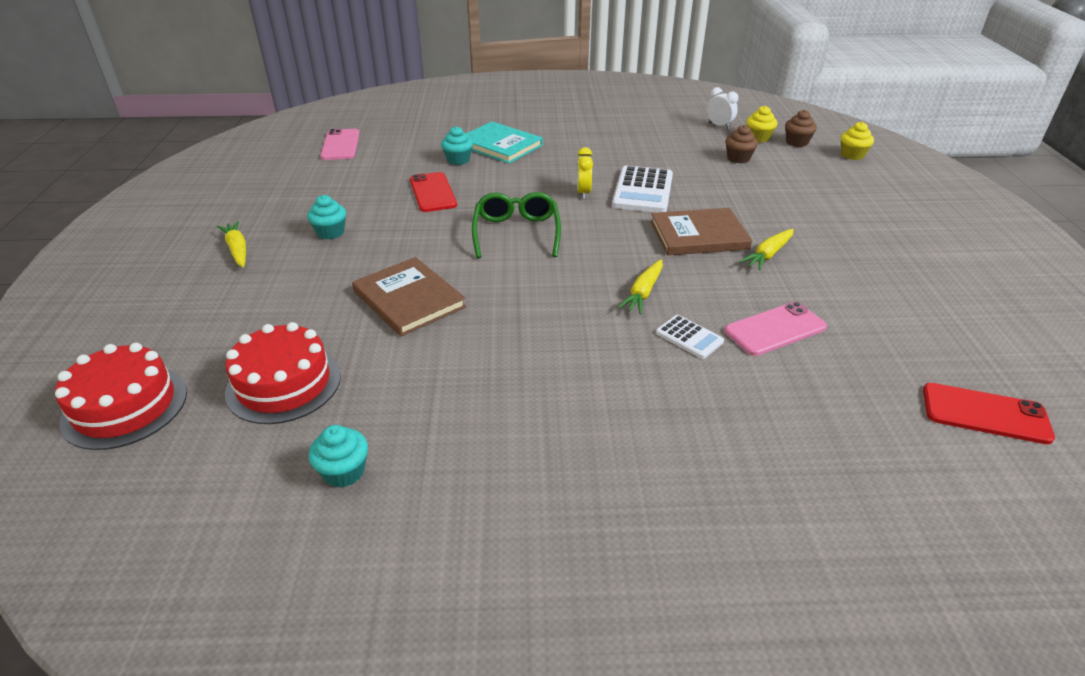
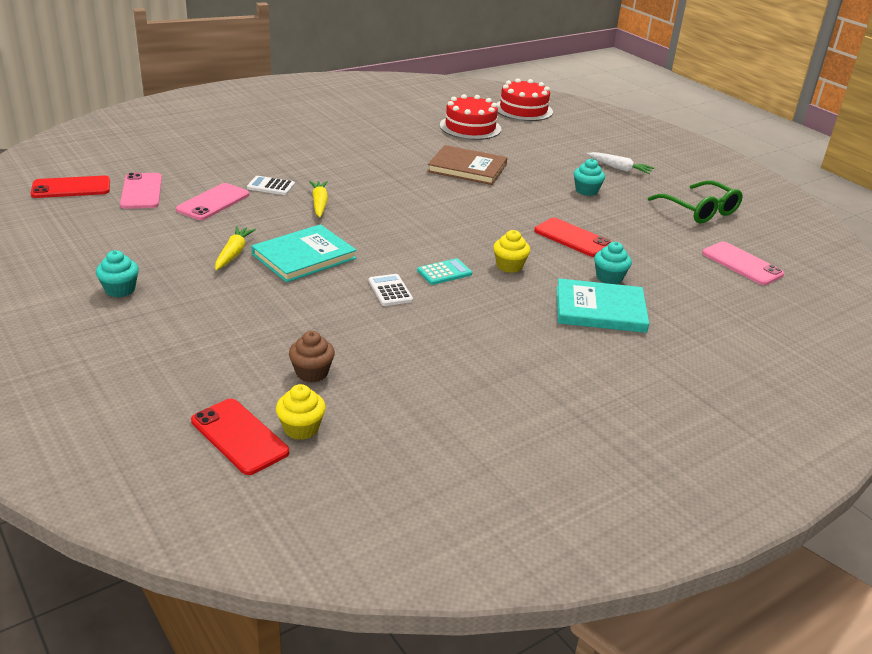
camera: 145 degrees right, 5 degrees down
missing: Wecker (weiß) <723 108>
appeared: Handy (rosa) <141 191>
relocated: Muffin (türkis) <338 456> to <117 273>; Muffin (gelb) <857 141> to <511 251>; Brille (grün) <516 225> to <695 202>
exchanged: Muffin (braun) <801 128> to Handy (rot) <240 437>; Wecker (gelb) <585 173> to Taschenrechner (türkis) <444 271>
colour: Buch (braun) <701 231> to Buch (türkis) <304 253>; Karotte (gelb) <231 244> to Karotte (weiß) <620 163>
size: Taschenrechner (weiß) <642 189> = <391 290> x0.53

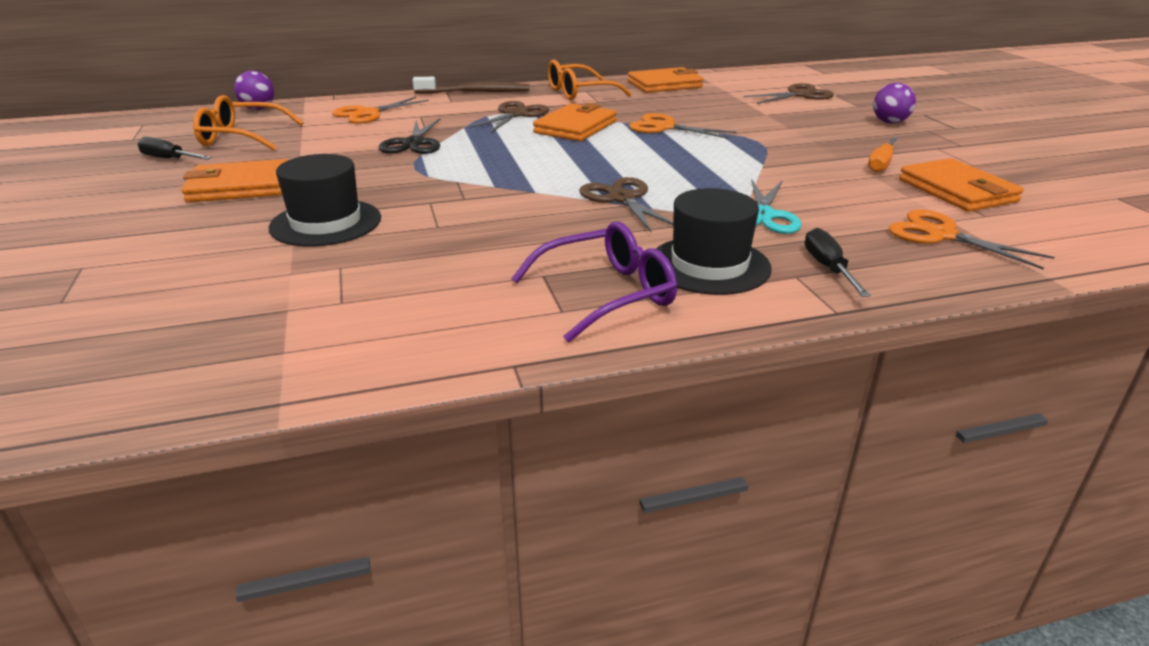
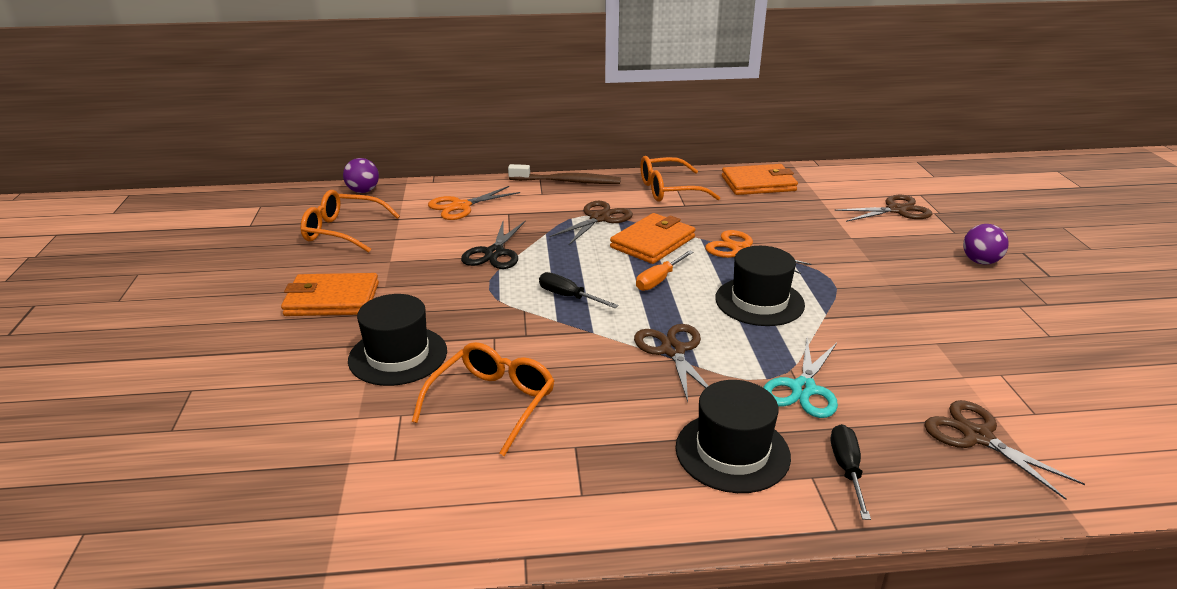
camera: 10 degrees right, 0 degrees up
missing: Brille (lila) <594 282>; Geldbörse (orange) <961 185>
appeared: Brille (orange) <483 399>; Hut (schwarz) <760 286>
relocated: Schraubenzieher (schwarz) <174 148> to <579 290>; Schraubenzieher (orange) <883 154> to <664 270>
colour: Schere (orange) <972 239> to Schere (braun) <1004 450>

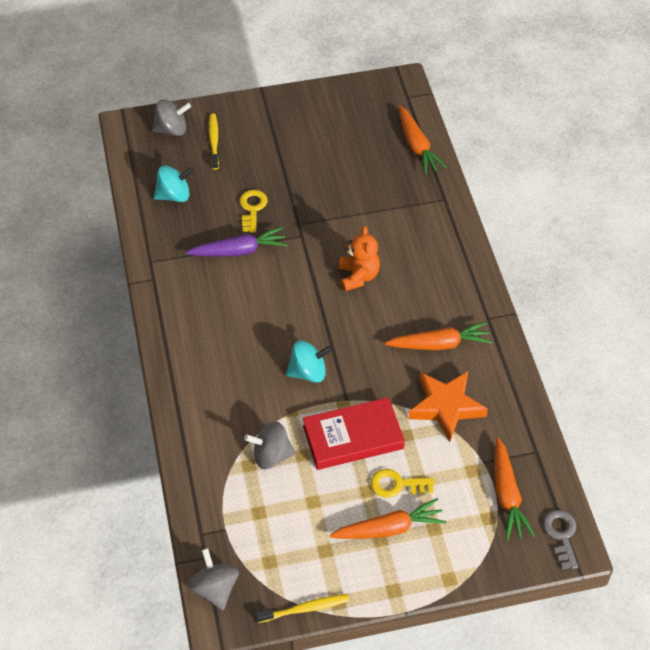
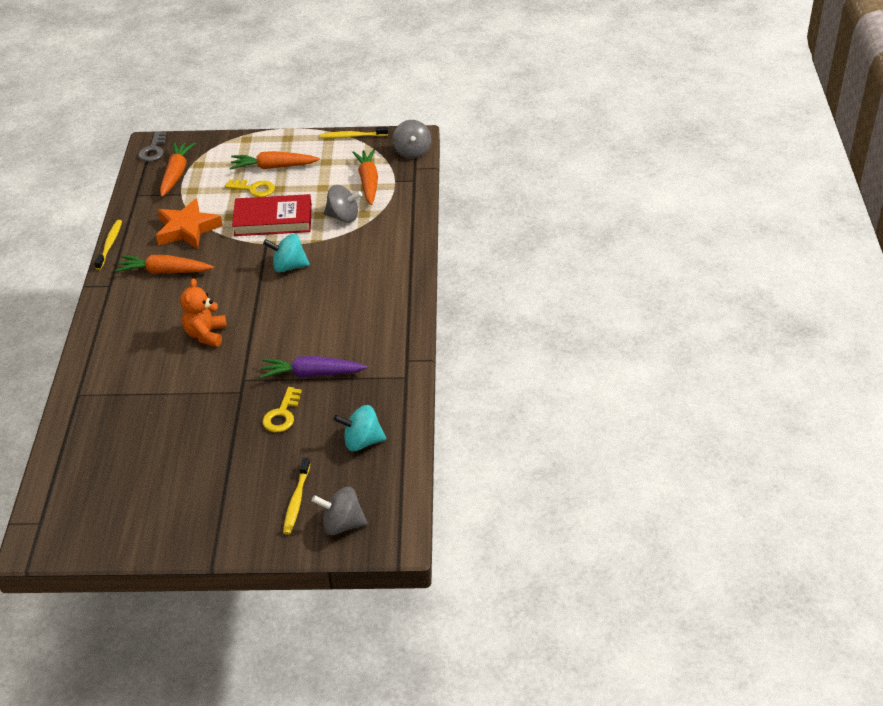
camera: 165 degrees left, 10 degrees down
appeared: Zahnbürste (gelb) <108 245>
relocated: Karotte (orange) <423 140> to <365 177>

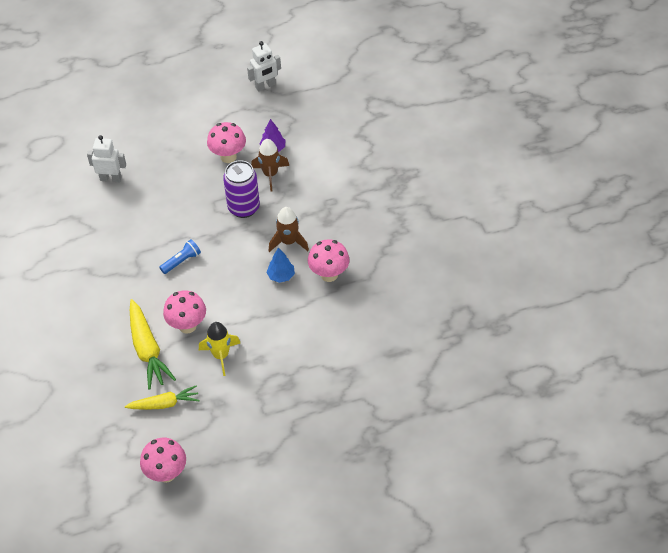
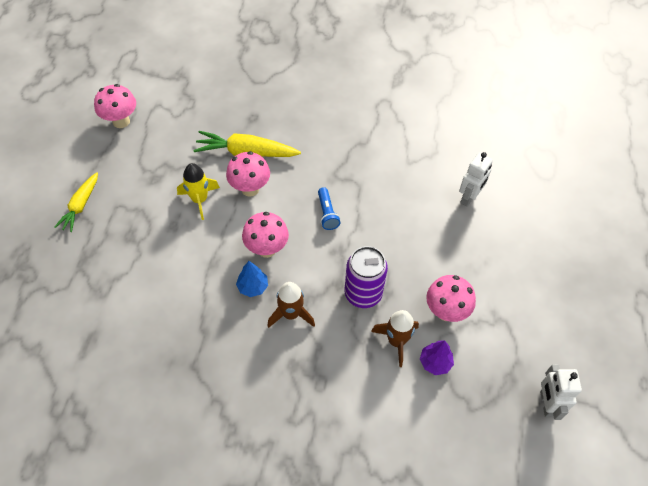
camera: 115 degrees right, 5 degrees up
relocated: Karotte (gelb) <162 397> to <76 202>; Pilz (rosa) <329 260> to <265 235>

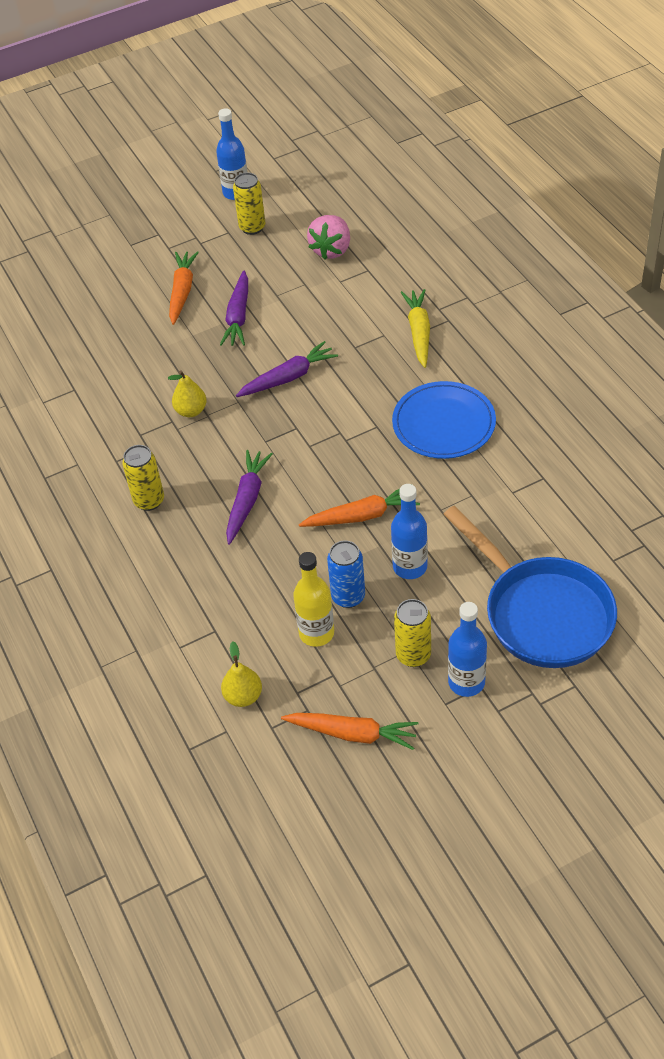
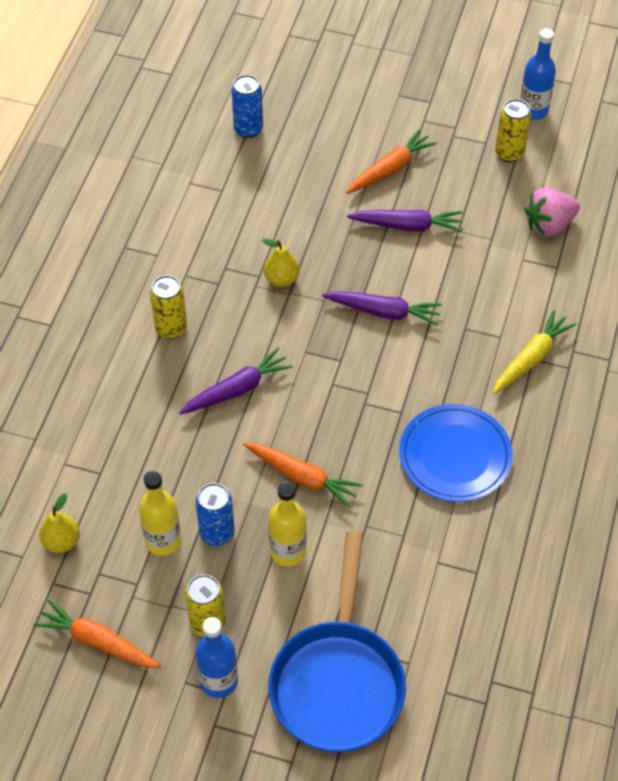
camera: 40 degrees right, 5 degrees up
appeared: Dose (blau) <247 106>
colour: Flasche (blau) <409 531> to Flasche (gelb) <287 523>
spun: Karotte (orange) <349 731> = <97 634> 150 degrees clockwise; Karotte (lila) <234 308> = <404 221> 135 degrees counterclockwise

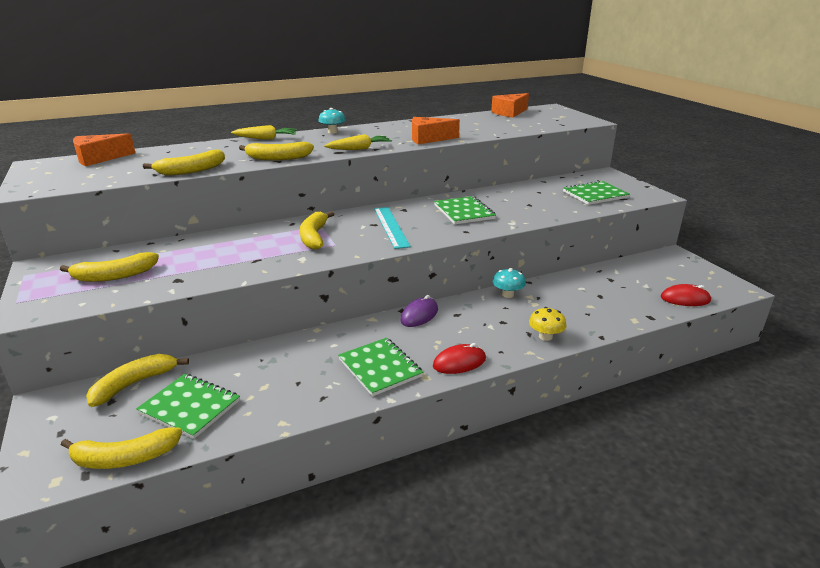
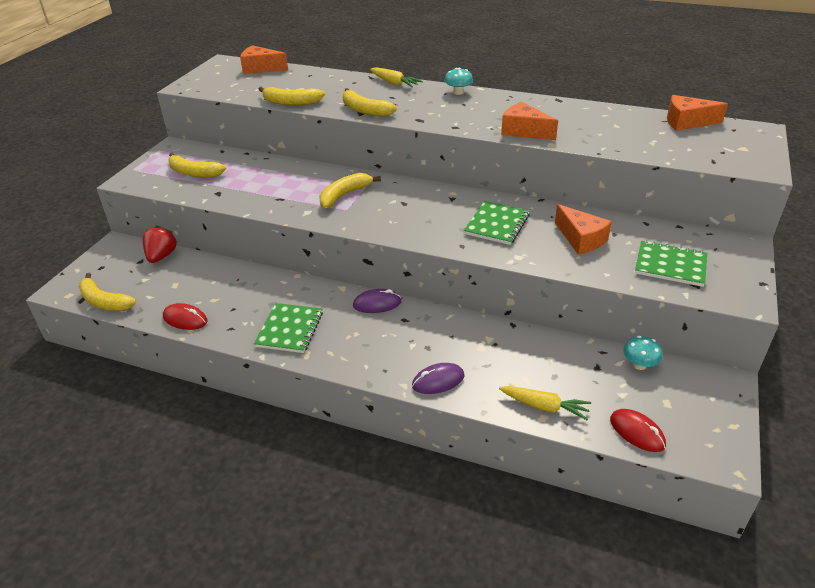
camera: 45 degrees right, 10 degrees up
missing: Notizbuch (grün) <188 406>; Lineal (türkis) <392 228>
appeared: Käse (orange) <583 229>
relocated: Computermaus (rot) <459 358> to <185 316>; Karotte (gelb) <358 142> to <545 403>; Pilz (türkis) <509 283> to <643 353>
exchanged: Banane (gelb) <137 380> to Erdbeere (rot) <160 244>; Pilz (gelb) <547 324> to Computermaus (lila) <438 378>

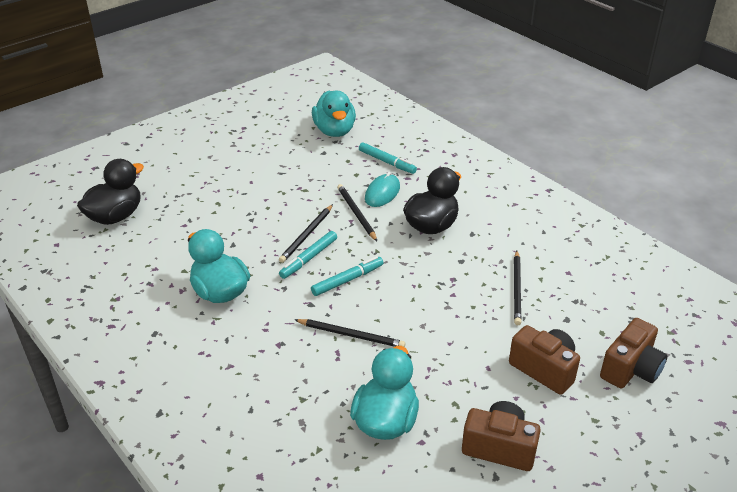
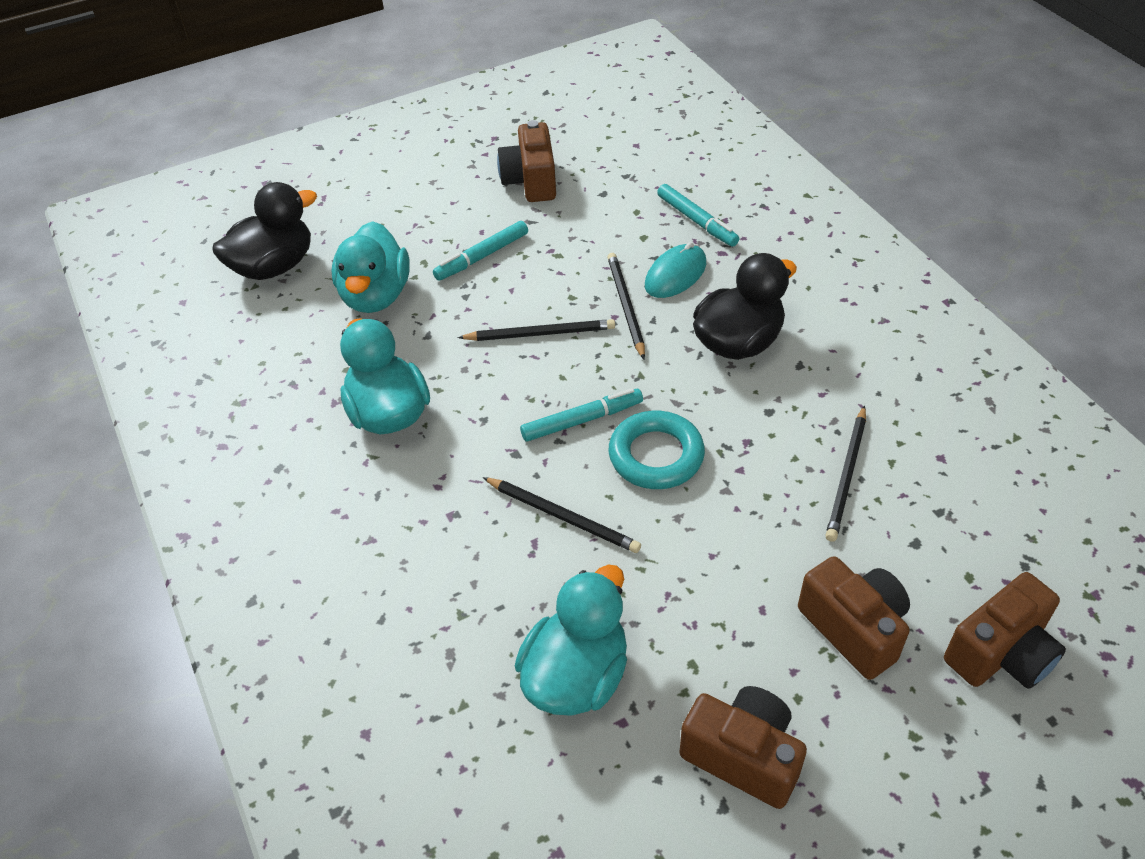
camera: 15 degrees right, 10 degrees up
appeared: Kamera (braun) <526 161>; Ring (türkis) <657 450>
relocated: Ente (türkis) <334 113> to <371 267>; Filzstift (türkis) <308 255> to <480 251>
spun: Bleistift (schwarz) <306 233> = <536 330> 135 degrees counterclockwise

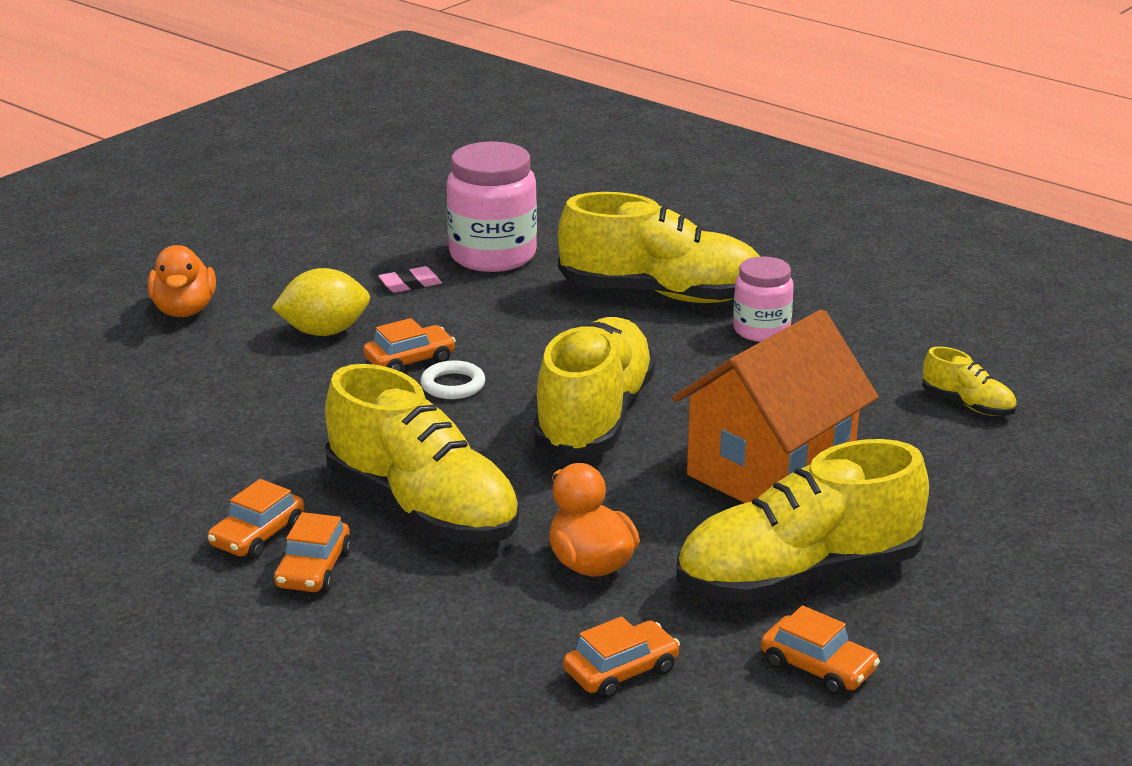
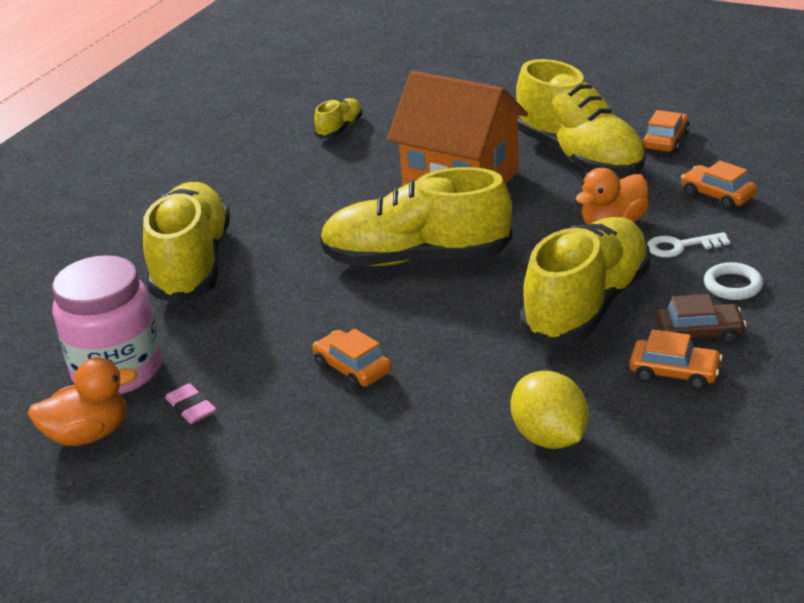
camera: 100 degrees left, 5 degrees up
missing: Einmachglas (rosa) <763 299>
appeared: Schlüssel (weiß) <688 244>
relocated: Ente (orange) <182 281> to <83 401>; Zitrone (gelb) <321 302> to <550 410>; Ring (weiß) <452 379> to <733 281>
colour: Auto (orange) <312 552> to Auto (braun) <701 319>

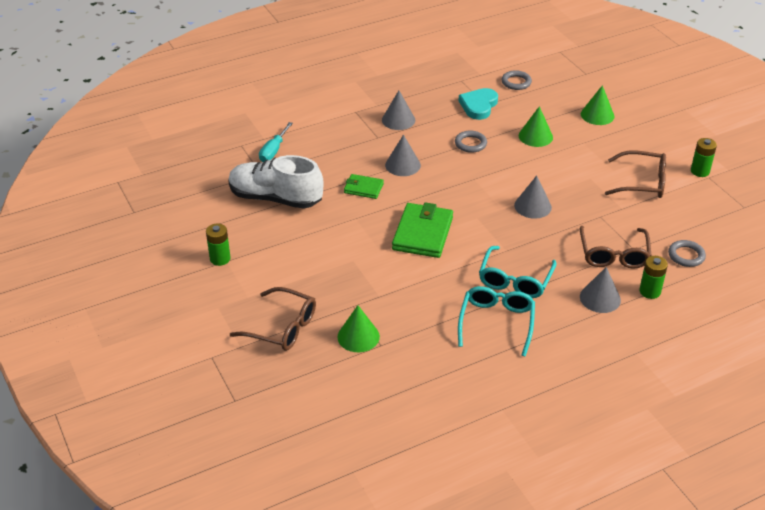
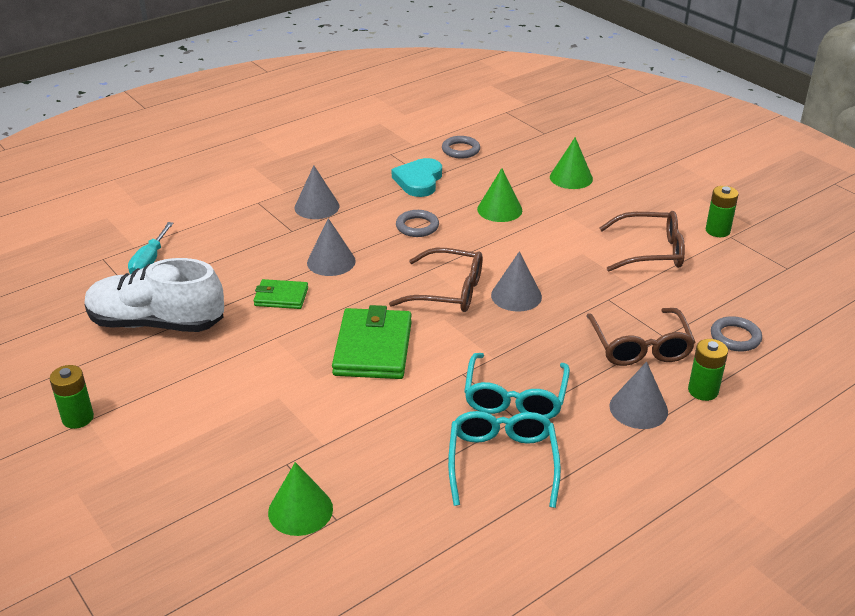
camera: 10 degrees left, 5 degrees down
relocated: Brille (braun) <273 319> to <436 280>

